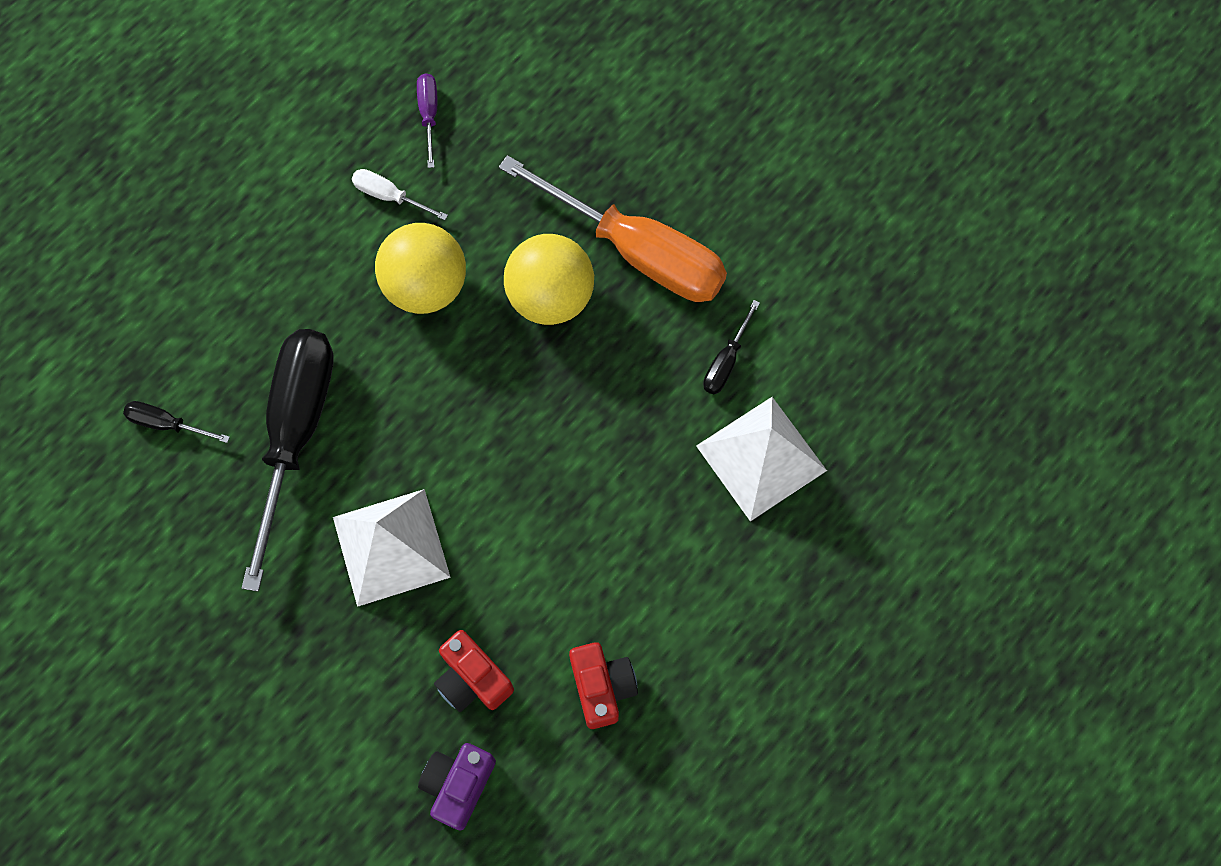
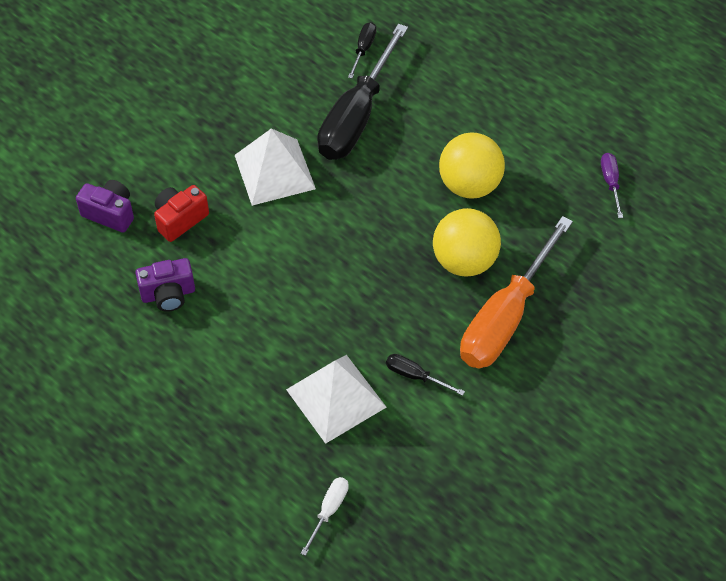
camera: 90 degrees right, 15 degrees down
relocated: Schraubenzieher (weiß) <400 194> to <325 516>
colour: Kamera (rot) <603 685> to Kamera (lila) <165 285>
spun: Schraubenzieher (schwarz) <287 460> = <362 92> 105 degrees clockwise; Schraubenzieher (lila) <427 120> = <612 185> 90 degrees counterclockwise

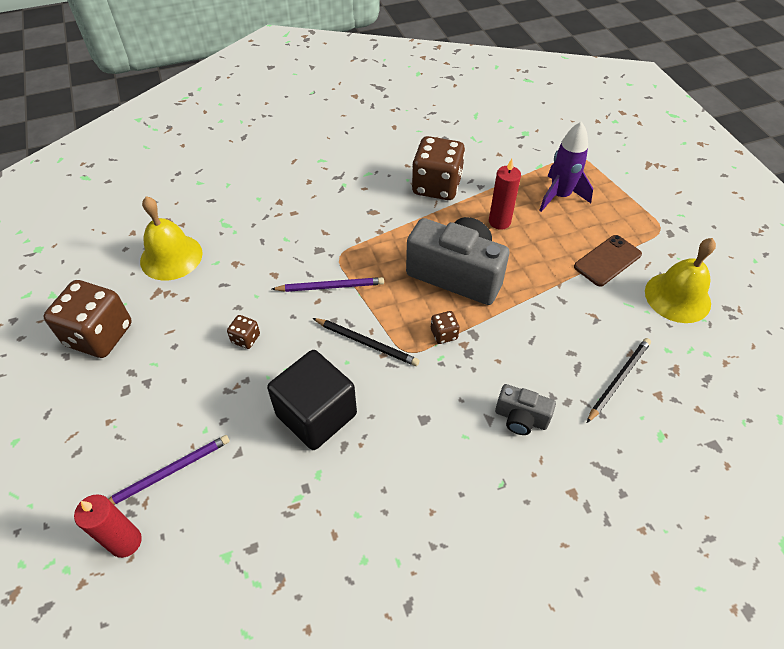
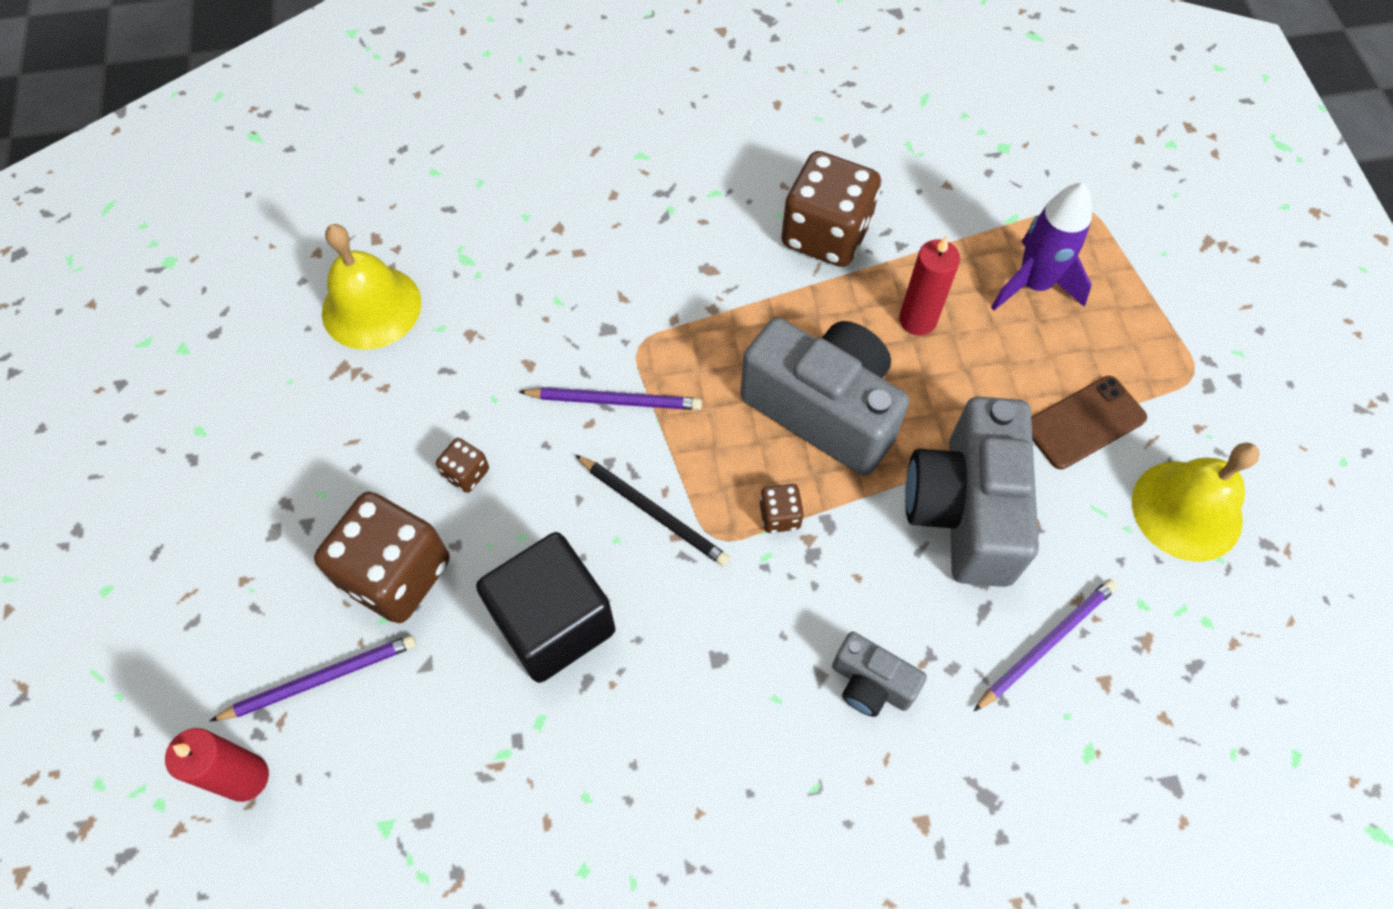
camera: 10 degrees right, 10 degrees up
appeared: Kamera (grau) <972 492>
relocated: Spielwürfel (braun) <87 319> to <382 557>
colour: Bleistift (schwarz) <619 380> to Bleistift (lila) <1045 645>

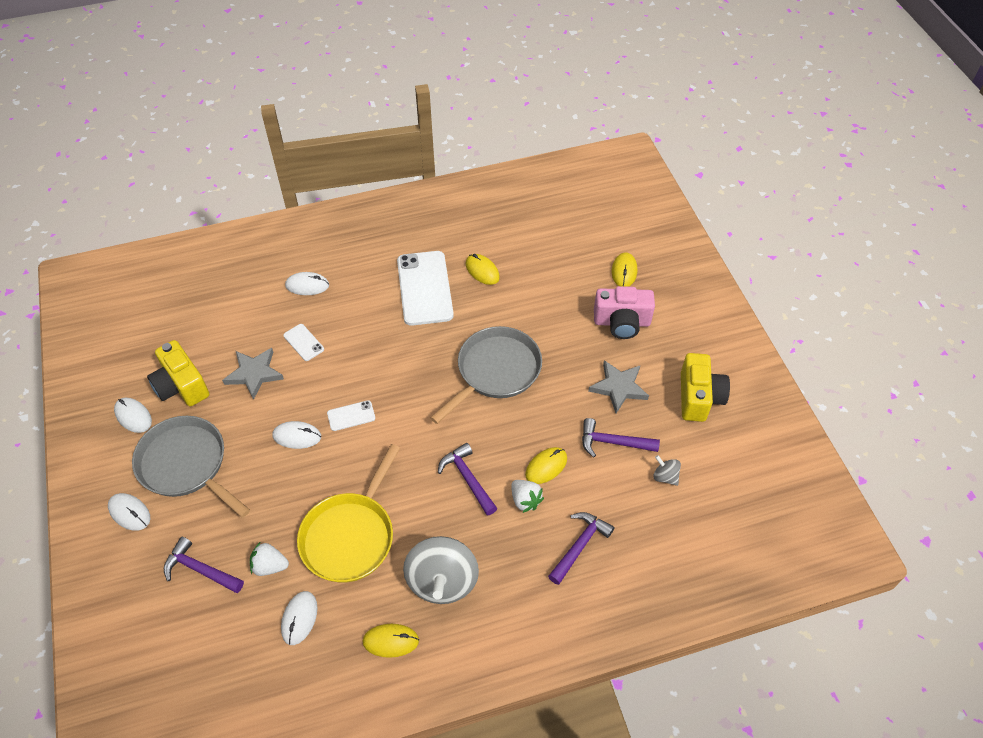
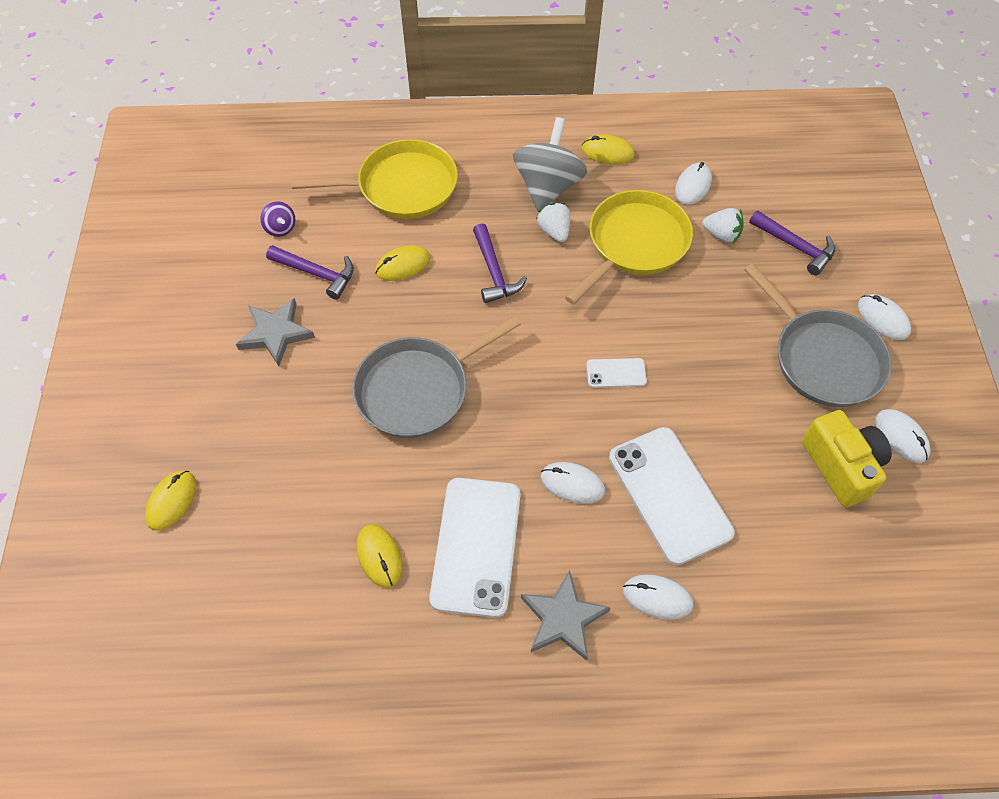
camera: 165 degrees left, 5 degrees up
missing: Kamera (rosa) <624 312>; Kamera (gelb) <705 387>
relocated: Stern (grau) <253 374> to <566 615>; Erdbeere (weiß) <527 496> to <553 222>; Computermaus (weiß) <297 435> to <573 483>
exchanged: Hammer (lila) <581 548> to Pfanne (gelb) <375 179>
colour: Kreisel (grau) <667 470> to Kreisel (lila) <277 219>
size: Handy (weiß) <303 342> = <672 496> x2.17

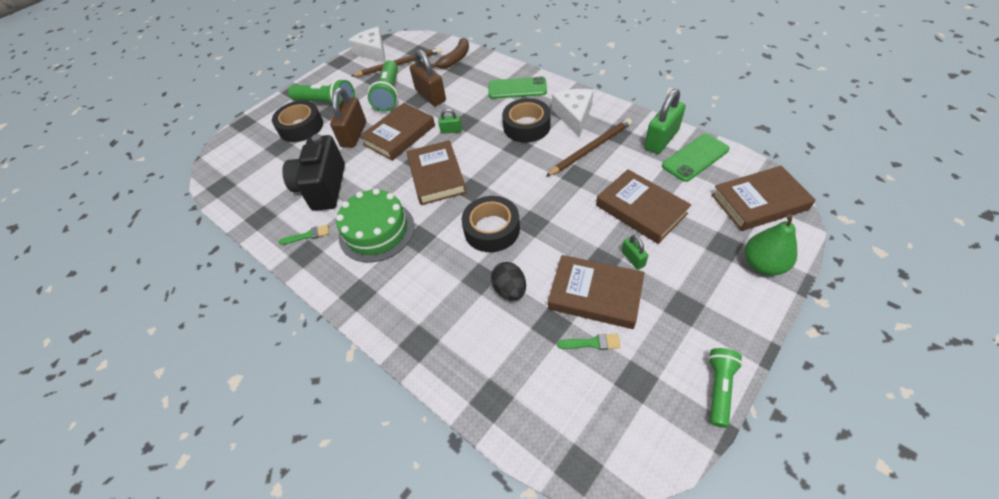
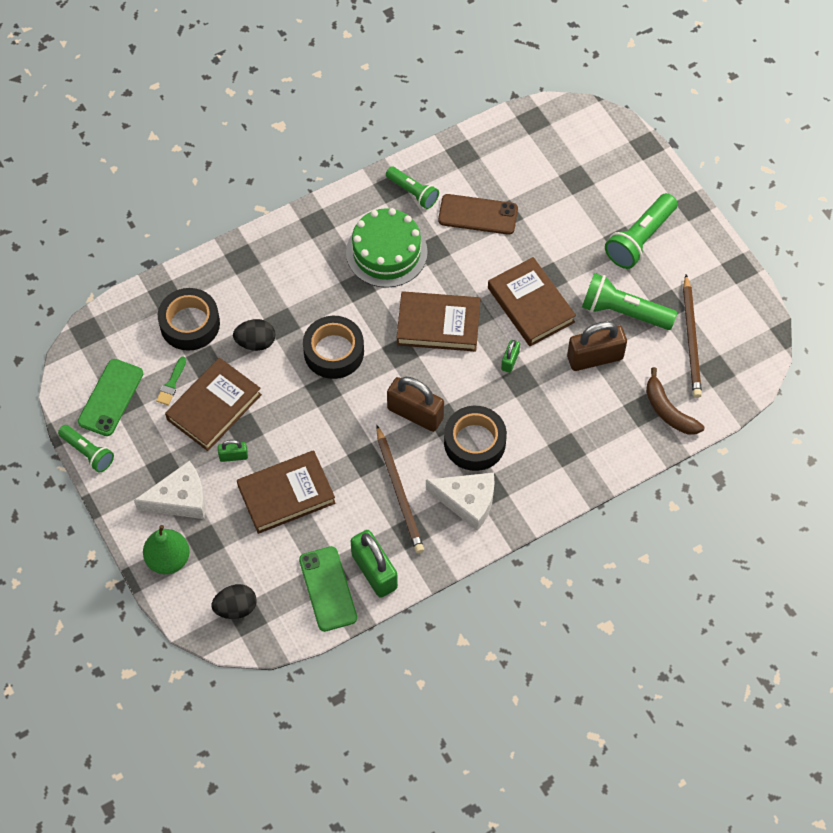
camera: 105 degrees right, 10 degrees up
relocated: Handy (grün) <517 88> to <110 397>; Käse (weiß) <367 45> to <169 489>; Klebeband (schwarz) <297 121> to <189 319>; Vorhängeschloss (braun) <348 117> to <415 404>
exchanged: Buch (braun) <763 198> to Ei (schwarz) <234 601>; Pinsel (grün) <304 235> to Taschenlampe (grün) <412 188>; Kamera (schwarz) <313 172> to Handy (braun) <478 214>

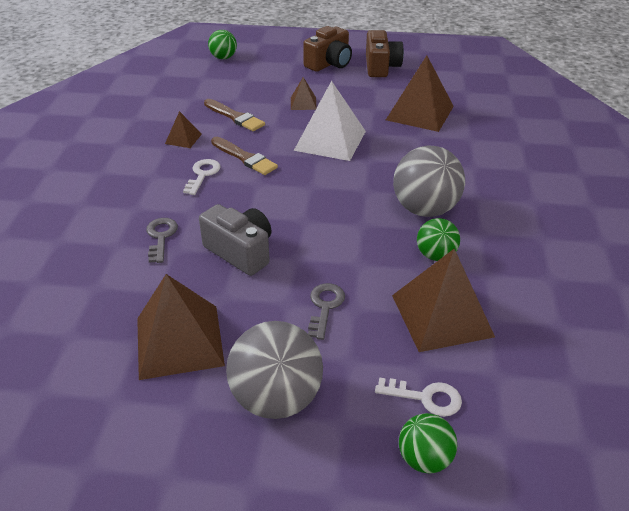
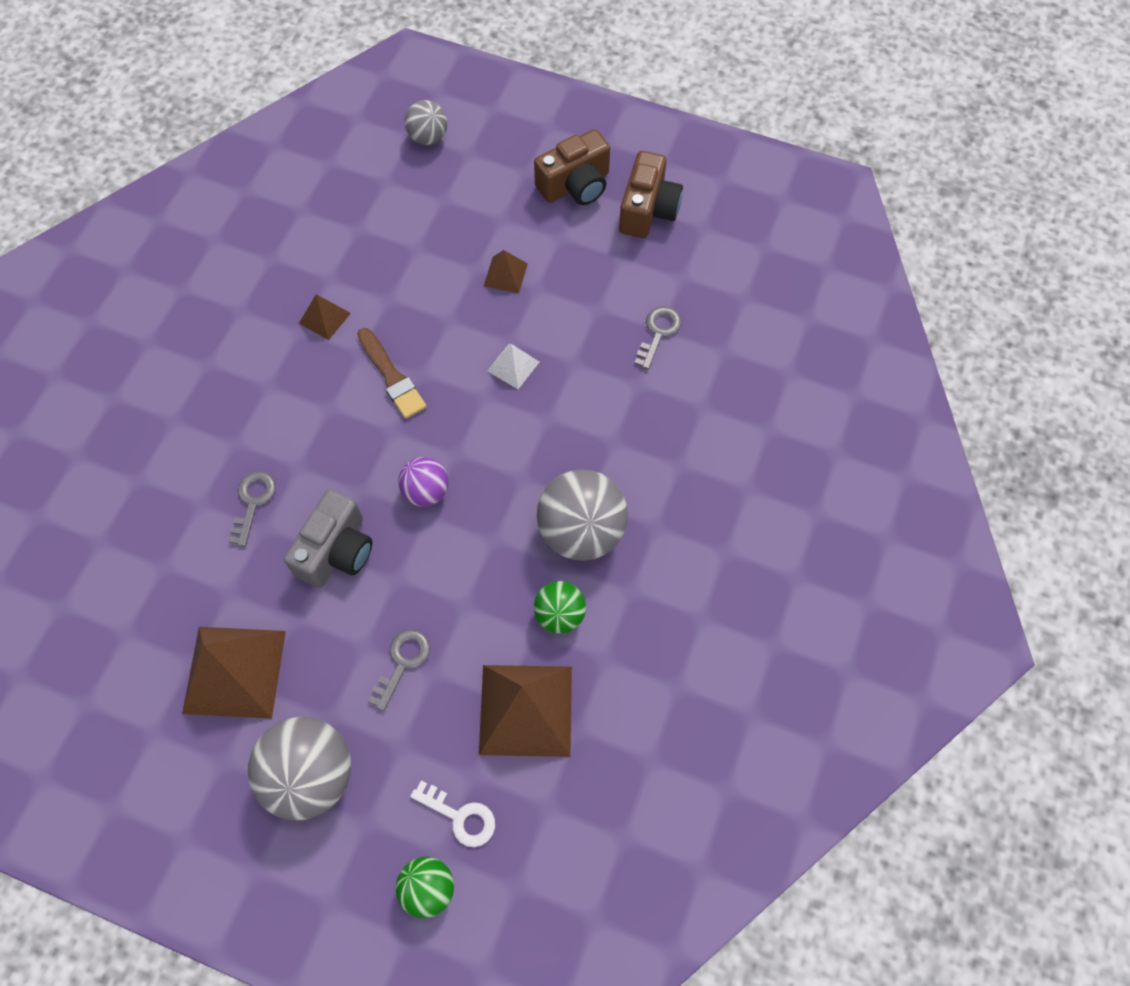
camera: 15 degrees right, 25 degrees up
missing: Schlüssel (weiß) <202 177>; Pinsel (braun) <234 115>
appeared: Ball (lila) <423 482>
exchanged: Pyramide (braun) <420 93> to Schlüssel (grau) <657 338>
colour: Ball (grün) <222 44> to Ball (grau) <426 122>
spun: Kamera (grau) <235 240> = <328 538> 60 degrees clockwise
size: Pyramide (weiß) <330 121> = <513 366> x0.48

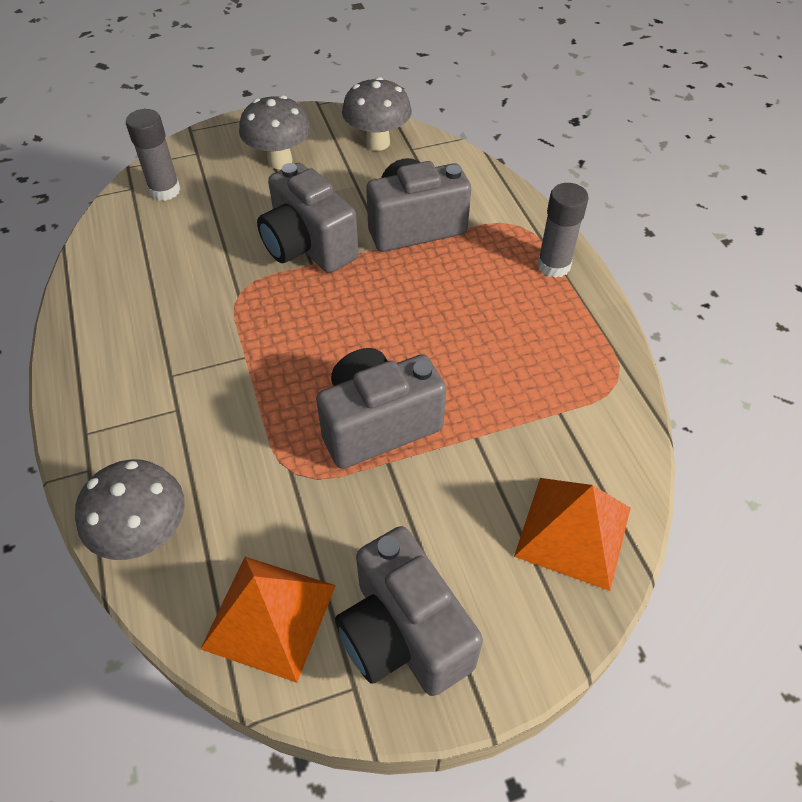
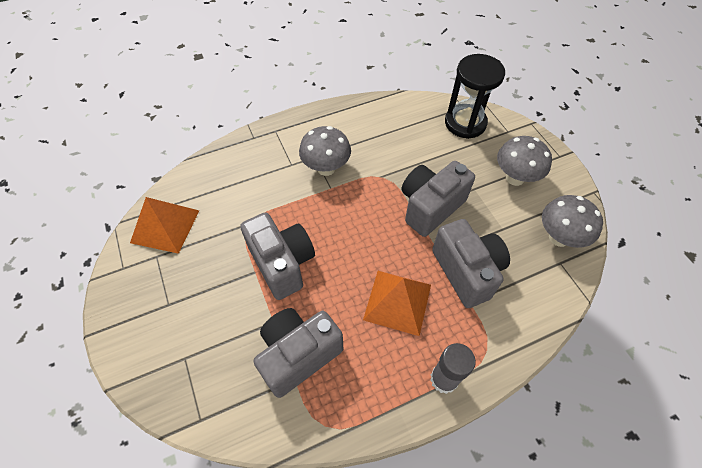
camera: 85 degrees right, 5 degrees up
relocated: Kamera (grau) <409 611> to <298 353>; Pilz (grau) <130 510> to <325 151>; Pyramide (orange) <572 534> to <397 303>
exchanged: Klebestift (grau) <153 155> to Sanduhr (schwarz) <475 96>

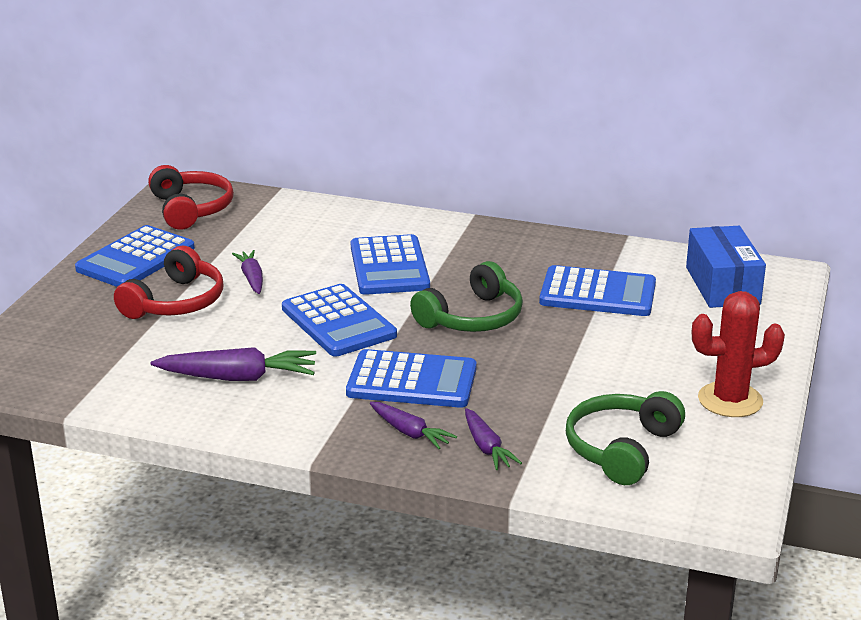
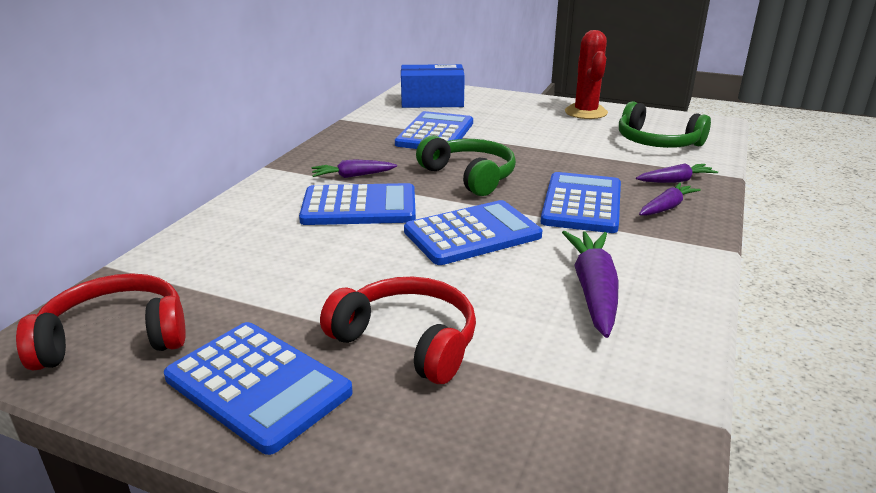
camera: 85 degrees left, 0 degrees up
relocated: Karotte (lila) <247 272> to <354 168>

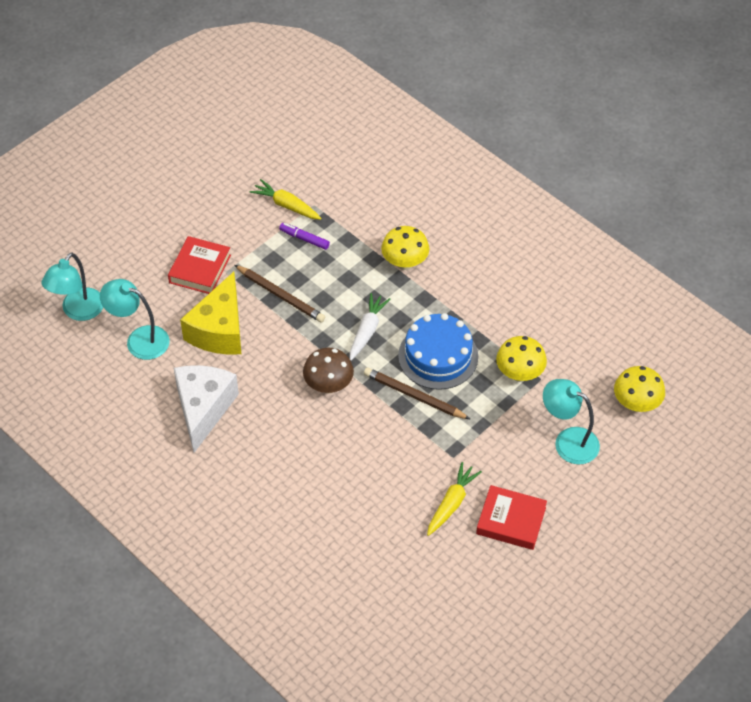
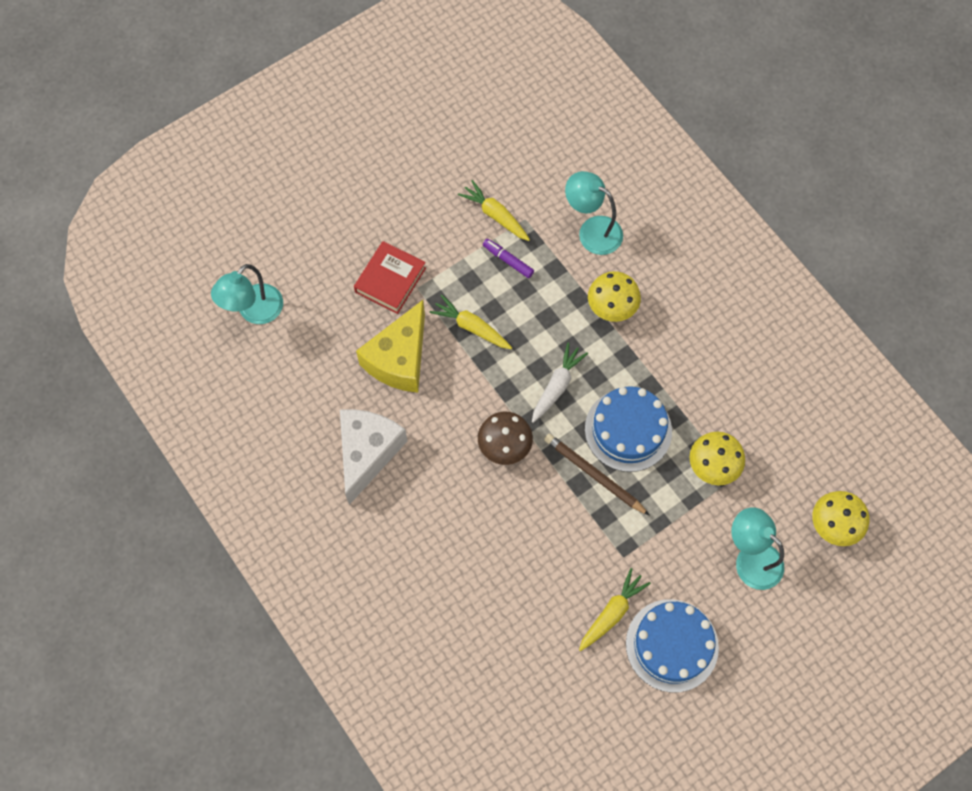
camera: 10 degrees right, 15 degrees up
relocated: Lampe (türkis) <135 319> to <594 213>
exchanged: Bleistift (braun) <280 293> to Karotte (gelb) <471 322>; Buch (rot) <511 517> to Kuchen (blau) <672 646>

